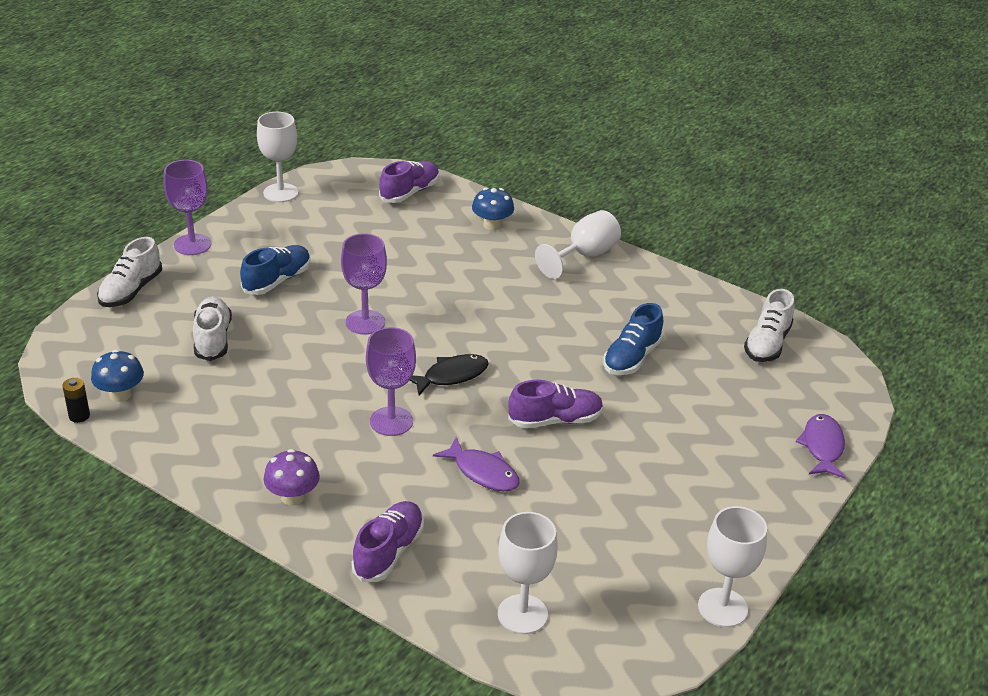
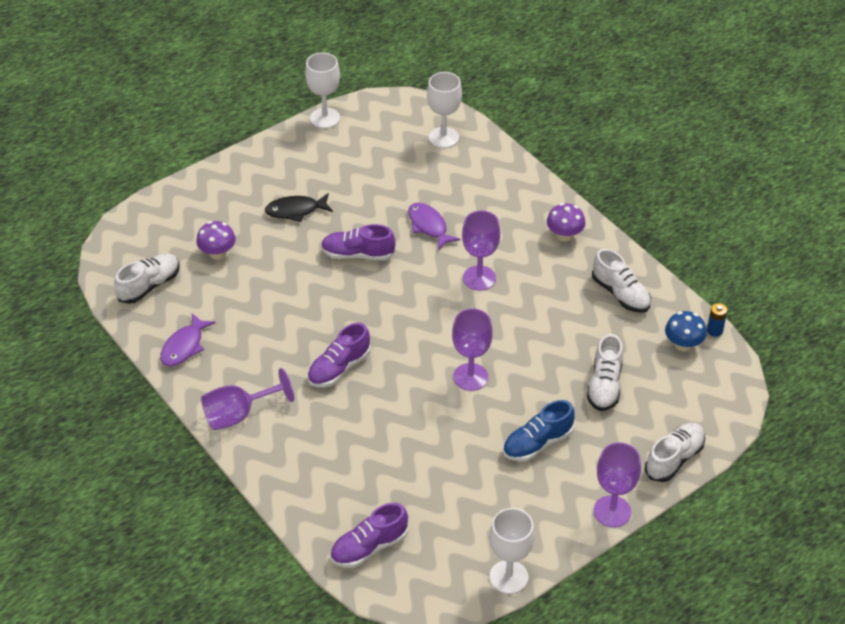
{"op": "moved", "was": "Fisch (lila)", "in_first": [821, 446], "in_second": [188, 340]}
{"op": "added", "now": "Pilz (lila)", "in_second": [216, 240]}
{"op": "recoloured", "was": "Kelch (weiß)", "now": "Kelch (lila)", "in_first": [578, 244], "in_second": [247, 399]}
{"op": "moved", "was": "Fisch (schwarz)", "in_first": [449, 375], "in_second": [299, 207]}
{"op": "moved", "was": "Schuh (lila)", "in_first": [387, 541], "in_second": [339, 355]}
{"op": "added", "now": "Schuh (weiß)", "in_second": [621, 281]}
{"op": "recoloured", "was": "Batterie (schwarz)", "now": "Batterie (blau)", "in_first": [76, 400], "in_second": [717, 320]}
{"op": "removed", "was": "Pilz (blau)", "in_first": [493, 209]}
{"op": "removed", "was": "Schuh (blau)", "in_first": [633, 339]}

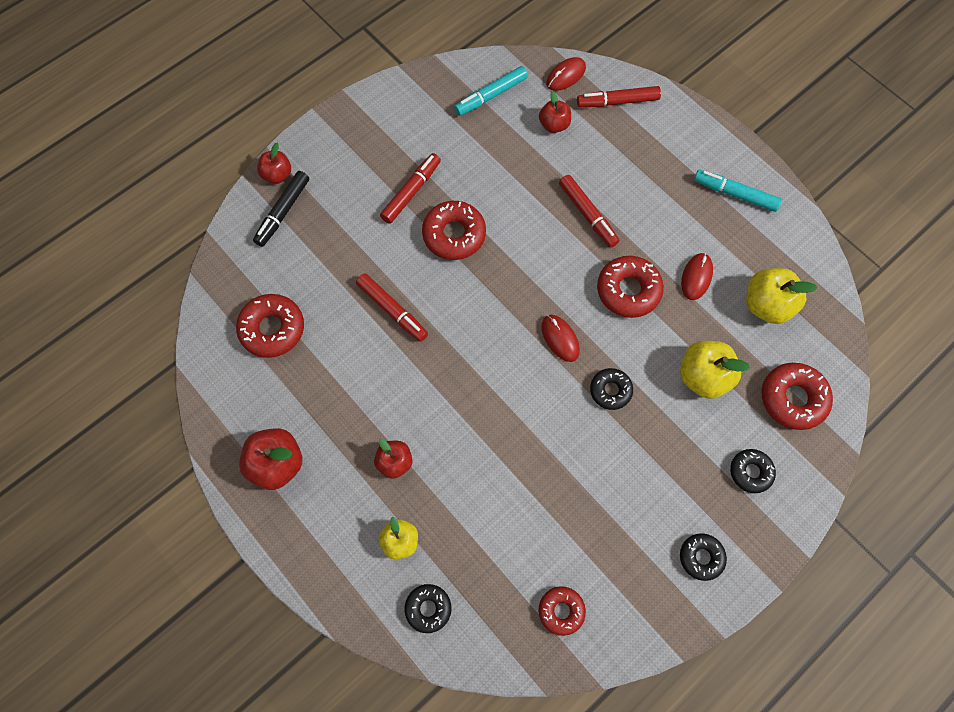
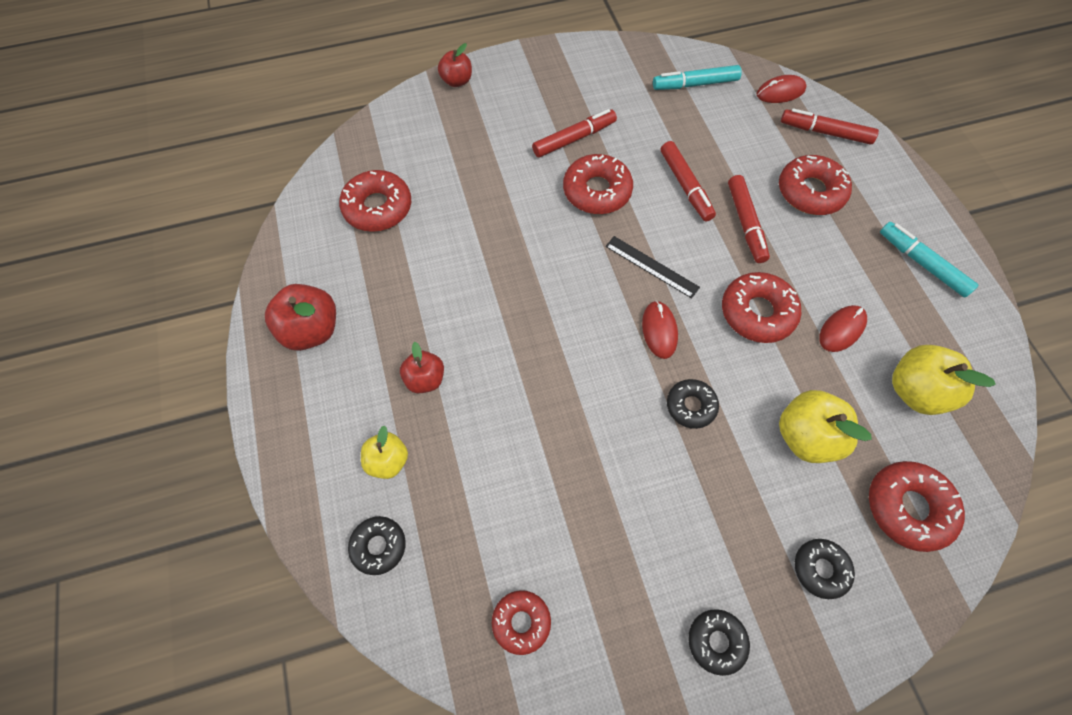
{"op": "added", "now": "Lineal (schwarz)", "in_second": [652, 267]}
{"op": "moved", "was": "Filzstift (rot)", "in_first": [392, 307], "in_second": [688, 181]}
{"op": "added", "now": "Donut (rot)", "in_second": [815, 185]}
{"op": "removed", "was": "Filzstift (schwarz)", "in_first": [281, 209]}
{"op": "removed", "was": "Apfel (rot)", "in_first": [555, 112]}

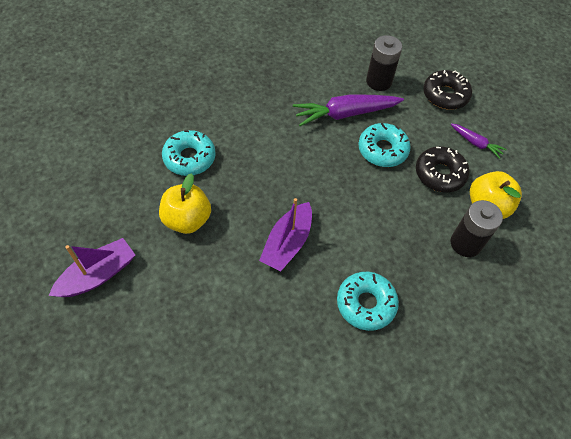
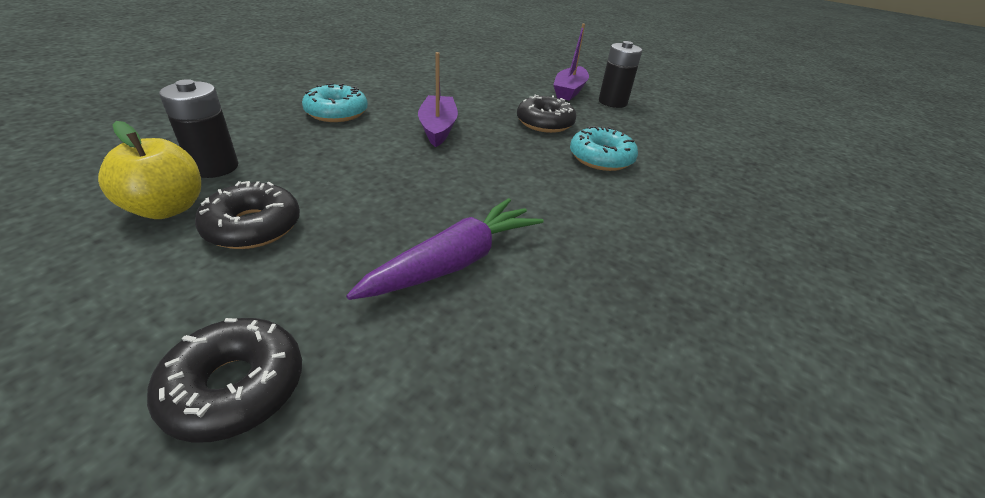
{"op": "replaced", "was": "Apfel (gelb)", "now": "Donut (schwarz)", "in_first": [185, 203], "in_second": [546, 114]}
{"op": "moved", "was": "Batterie (schwarz)", "in_first": [384, 63], "in_second": [620, 74]}
{"op": "removed", "was": "Donut (türkis)", "in_first": [385, 145]}
{"op": "removed", "was": "Karotte (lila)", "in_first": [479, 141]}

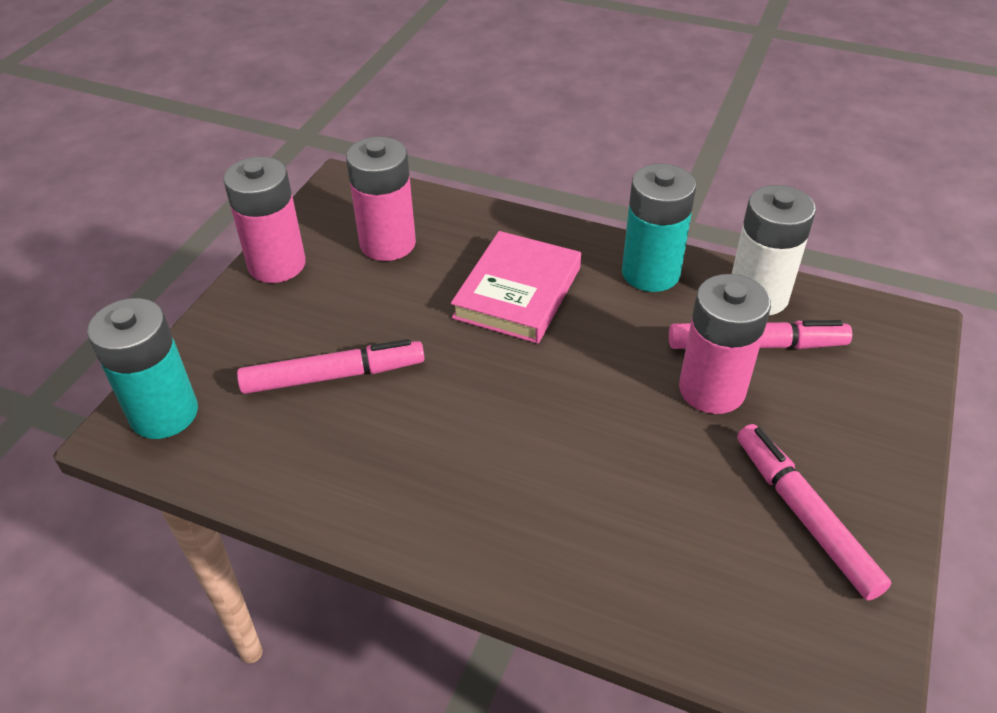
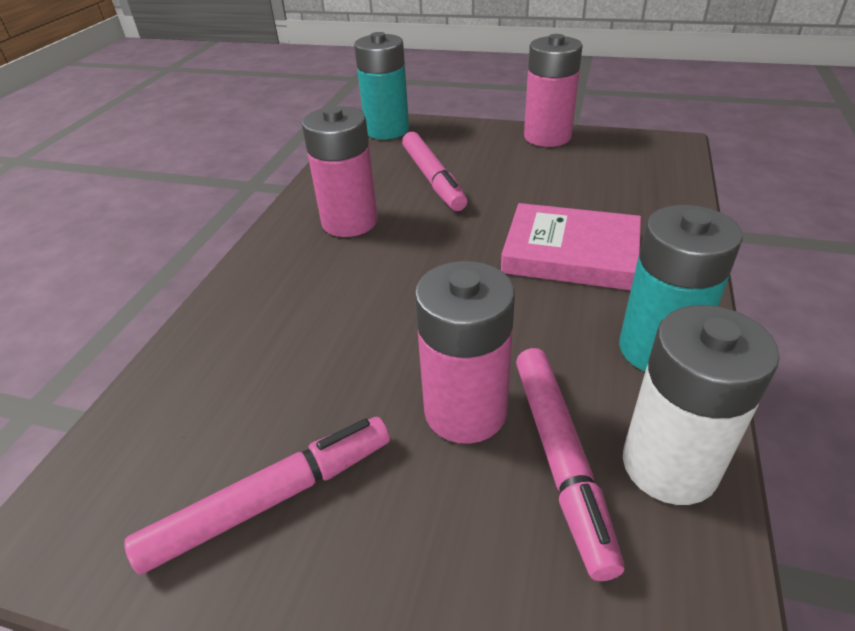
{"op": "moved", "was": "Batterie (rosa)", "in_first": [381, 199], "in_second": [340, 171]}

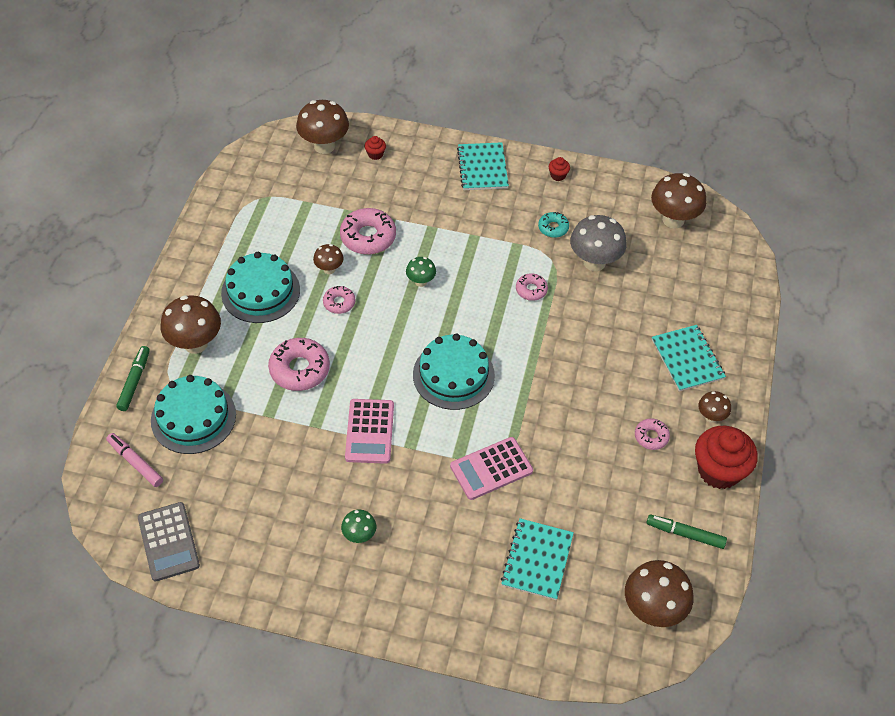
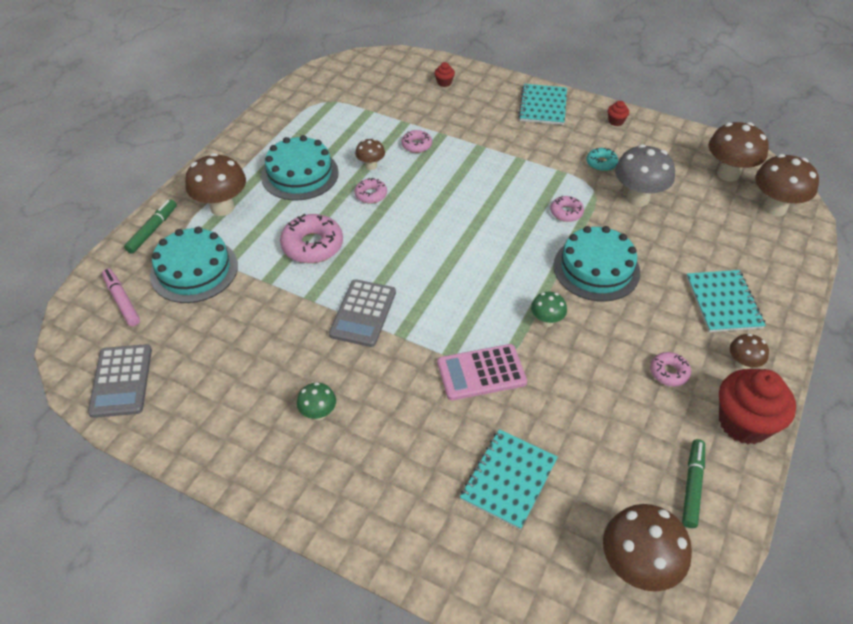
{"op": "recoloured", "was": "Taschenrechner (rosa)", "now": "Taschenrechner (grau)", "in_first": [369, 431], "in_second": [362, 313]}
{"op": "resized", "was": "Donut (rosa)", "in_first": [368, 231], "in_second": [417, 141], "ratio": 0.56}
{"op": "moved", "was": "Pilz (grün)", "in_first": [421, 272], "in_second": [549, 309]}
{"op": "moved", "was": "Kuchen (türkis)", "in_first": [454, 371], "in_second": [596, 263]}
{"op": "turned", "was": "Filzstift (grün)", "in_first": [686, 531], "in_second": [693, 483], "clockwise": 75}
{"op": "moved", "was": "Pilz (braun)", "in_first": [322, 127], "in_second": [787, 185]}

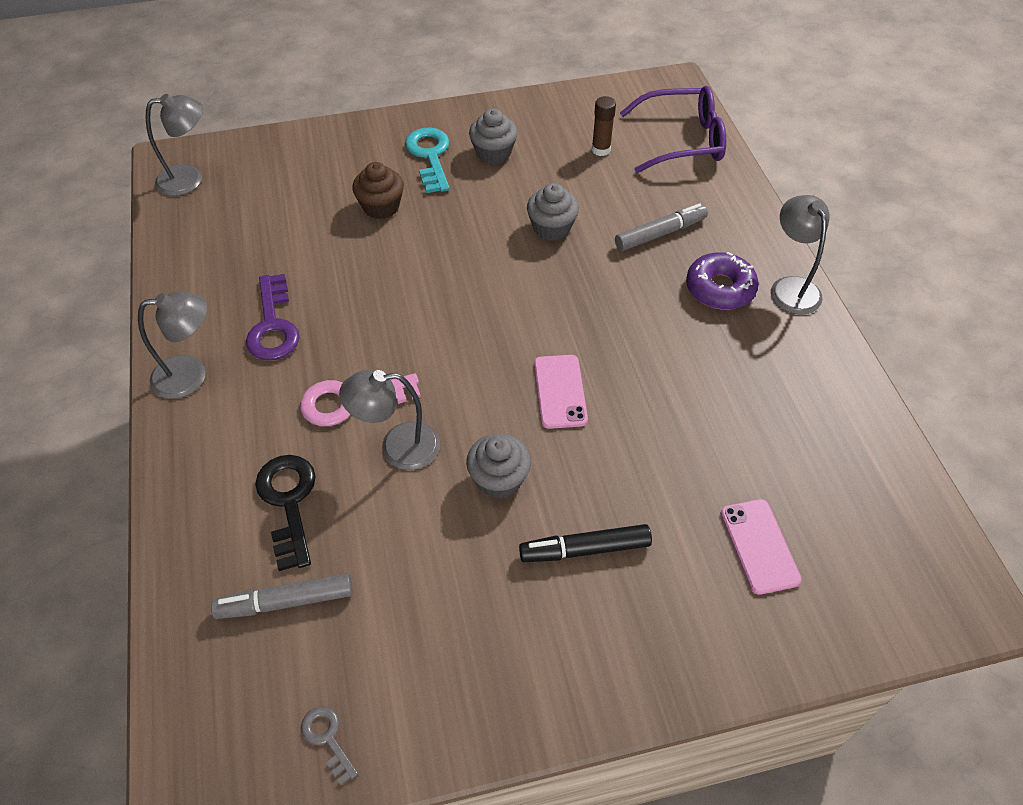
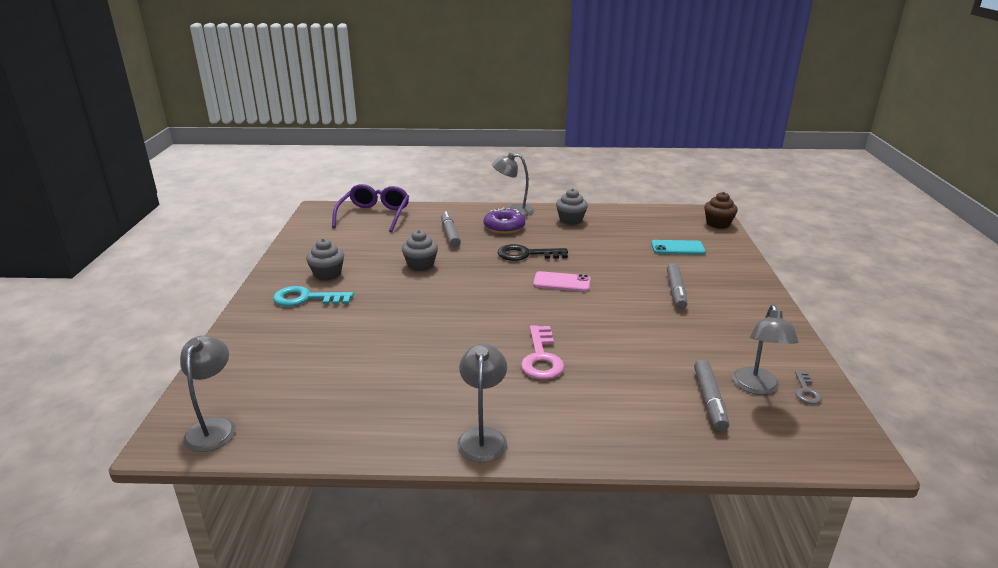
{"op": "moved", "was": "Schlüssel (schwarz)", "in_first": [285, 513], "in_second": [533, 252]}
{"op": "moved", "was": "Muffin (grau)", "in_first": [498, 466], "in_second": [572, 206]}
{"op": "recoloured", "was": "Handy (rosa)", "now": "Handy (türkis)", "in_first": [761, 547], "in_second": [678, 247]}
{"op": "recoloured", "was": "Filzstift (schwarz)", "now": "Filzstift (grau)", "in_first": [585, 543], "in_second": [677, 286]}
{"op": "moved", "was": "Muffin (braun)", "in_first": [378, 190], "in_second": [721, 210]}
{"op": "moved", "was": "Lampe (grau)", "in_first": [389, 419], "in_second": [765, 349]}
{"op": "turned", "was": "Schlüssel (grau)", "in_first": [329, 745], "in_second": [808, 387], "clockwise": -60}
{"op": "removed", "was": "Schlüssel (lila)", "in_first": [273, 317]}
{"op": "removed", "was": "Klebestift (braun)", "in_first": [604, 126]}

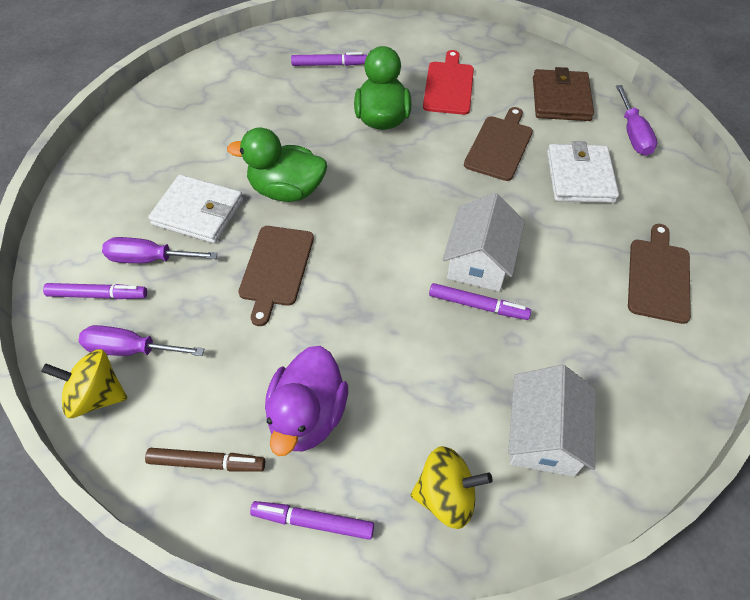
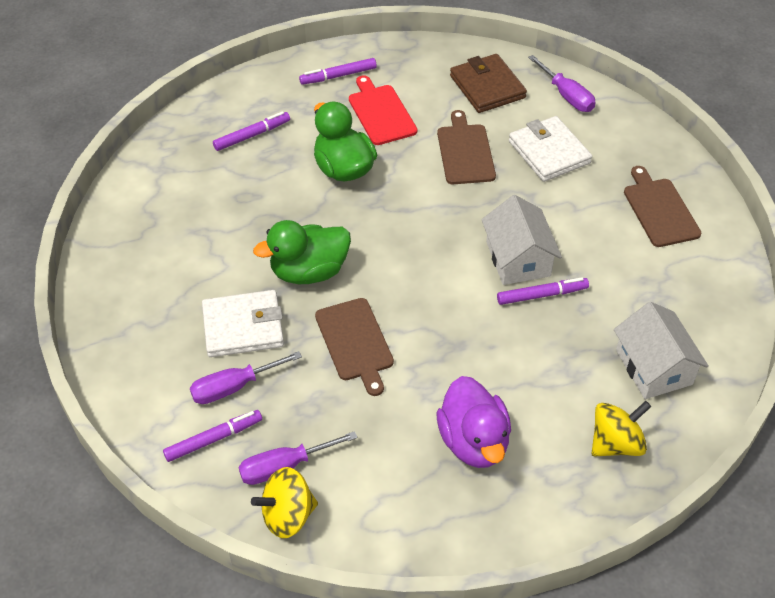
{"op": "moved", "was": "Filzstift (lila)", "in_first": [312, 520], "in_second": [338, 71]}
{"op": "removed", "was": "Filzstift (braun)", "in_first": [205, 460]}

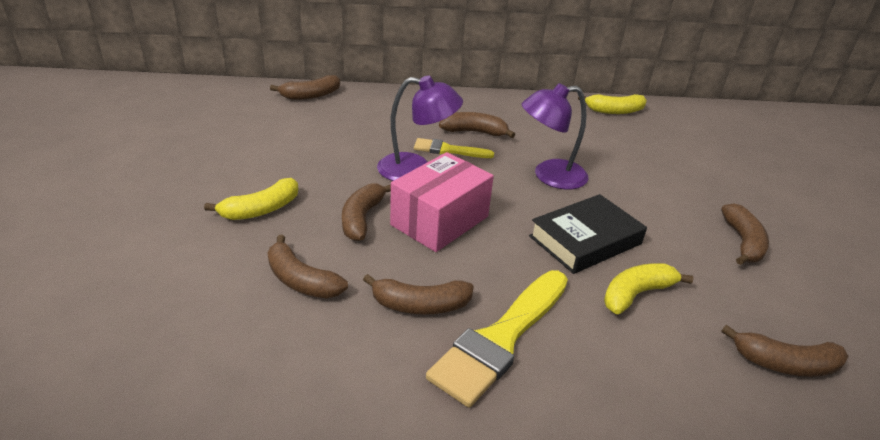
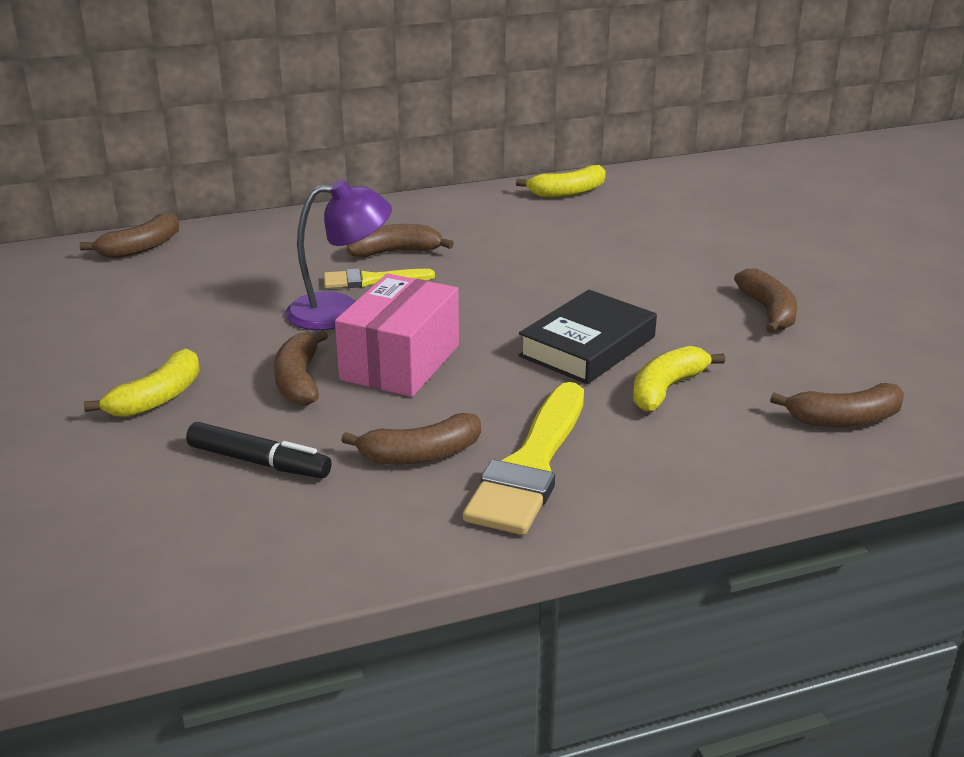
{"op": "replaced", "was": "Banane (braun)", "now": "Filzstift (schwarz)", "in_first": [307, 266], "in_second": [259, 450]}
{"op": "removed", "was": "Lampe (lila)", "in_first": [555, 136]}

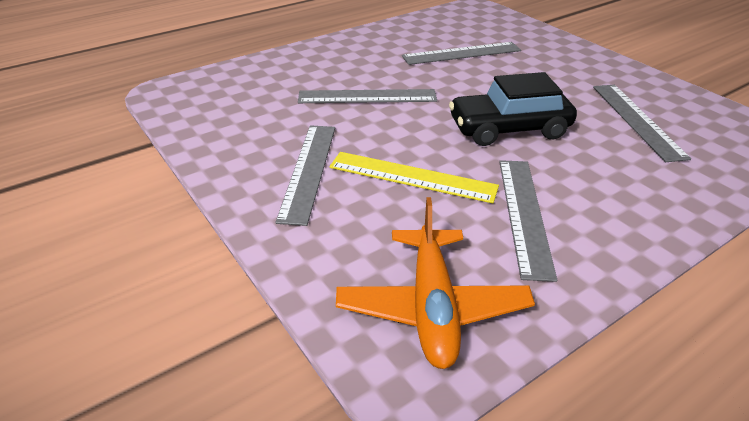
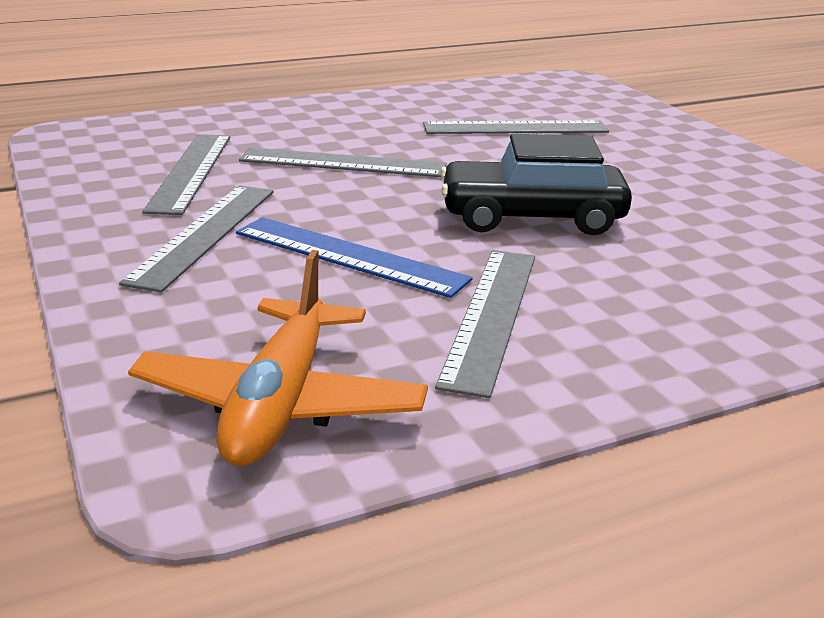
{"op": "moved", "was": "Lineal (grau)", "in_first": [642, 123], "in_second": [186, 174]}
{"op": "recoloured", "was": "Lineal (gelb)", "now": "Lineal (blau)", "in_first": [414, 177], "in_second": [354, 257]}

